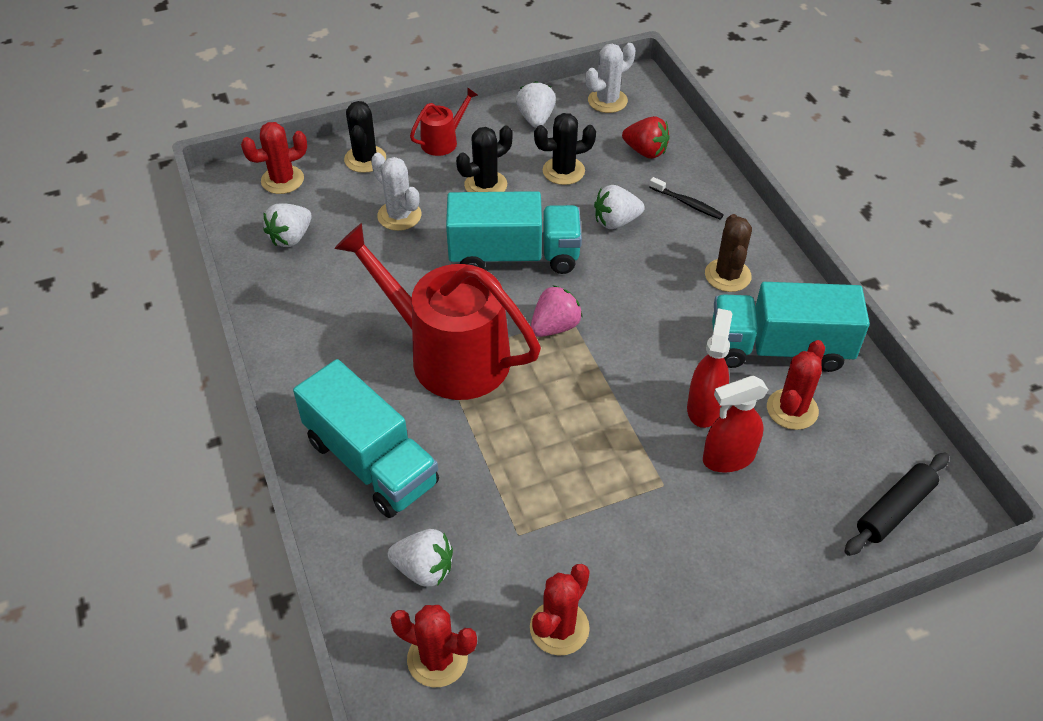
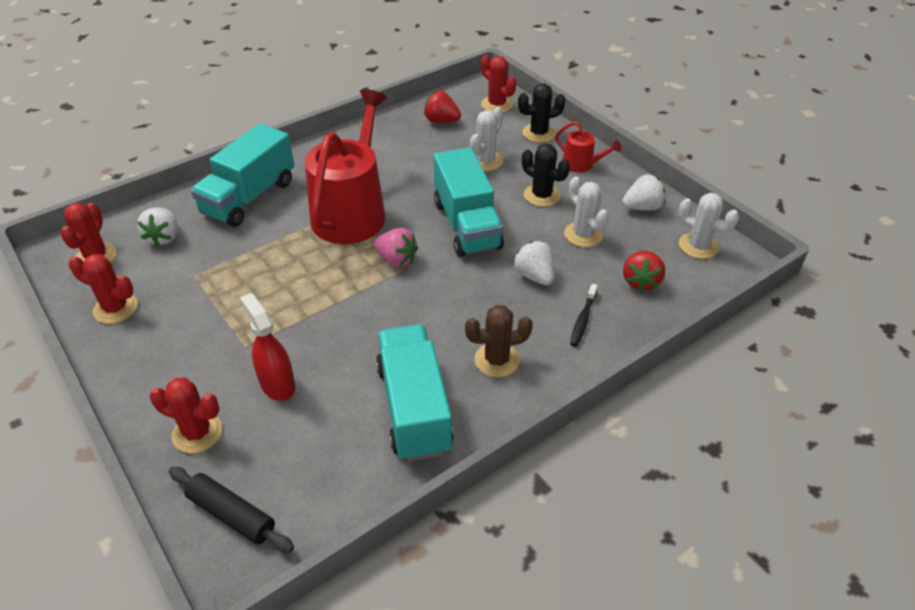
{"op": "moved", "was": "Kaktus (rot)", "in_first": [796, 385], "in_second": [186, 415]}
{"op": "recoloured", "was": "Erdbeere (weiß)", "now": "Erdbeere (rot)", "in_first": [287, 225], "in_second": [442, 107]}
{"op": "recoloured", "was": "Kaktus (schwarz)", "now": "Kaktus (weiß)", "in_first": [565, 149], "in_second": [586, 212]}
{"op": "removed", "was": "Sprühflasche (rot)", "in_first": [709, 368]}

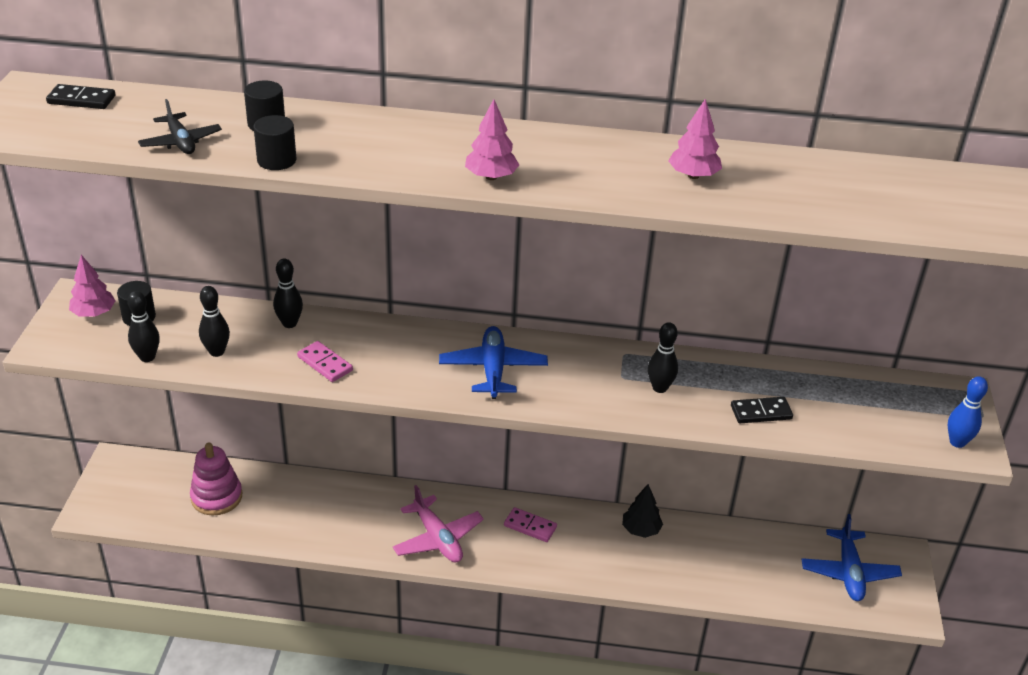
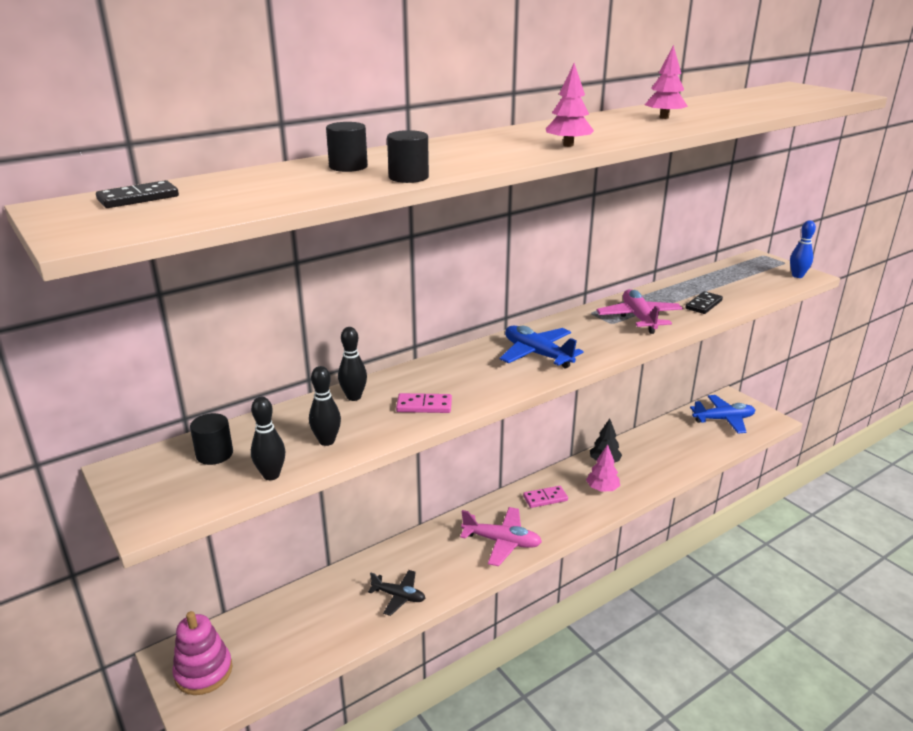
{"op": "moved", "was": "Stapelspielzeug (rosa)", "in_first": [216, 479], "in_second": [202, 653]}
{"op": "moved", "was": "Flugzeug (schwarz)", "in_first": [180, 126], "in_second": [397, 593]}
{"op": "moved", "was": "Baum (rosa)", "in_first": [92, 286], "in_second": [603, 468]}
{"op": "replaced", "was": "Bowlingkegel (schwarz)", "now": "Flugzeug (rosa)", "in_first": [663, 357], "in_second": [639, 311]}
{"op": "turned", "was": "Flugzeug (blau)", "in_first": [851, 557], "in_second": [722, 414], "clockwise": -60}

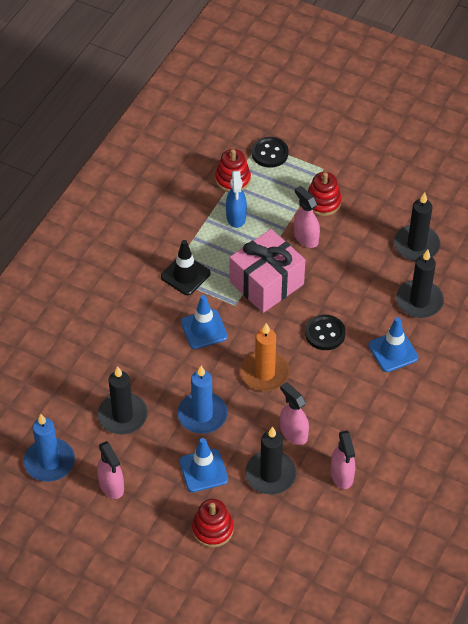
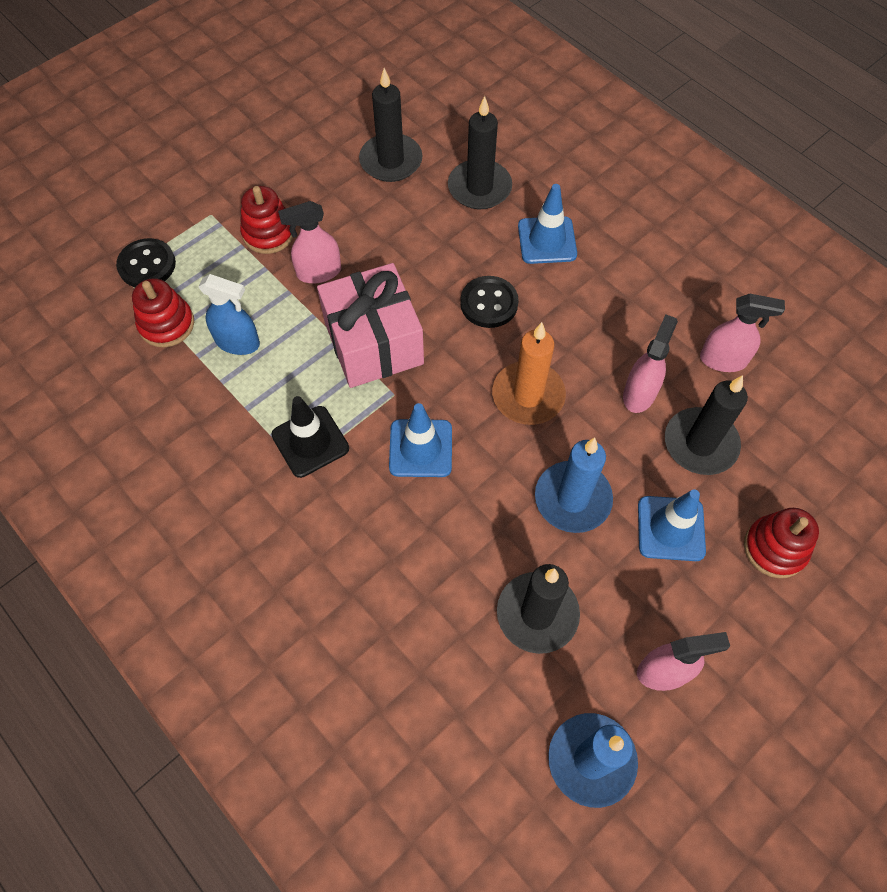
{"op": "turned", "was": "Sprühflasche (rosa)", "in_first": [294, 413], "in_second": [650, 363], "clockwise": 135}

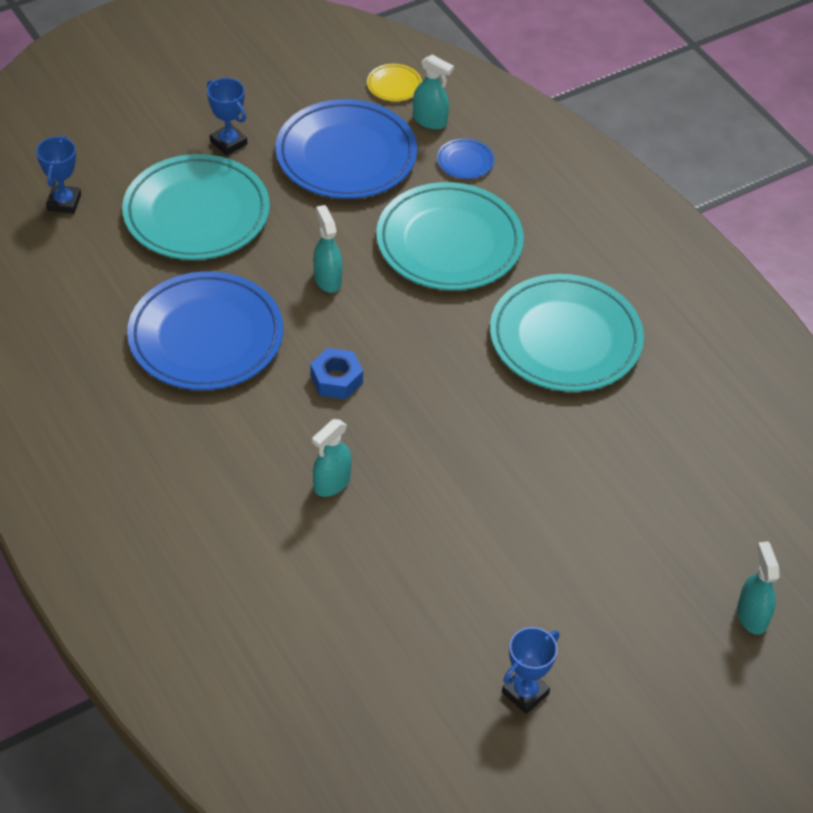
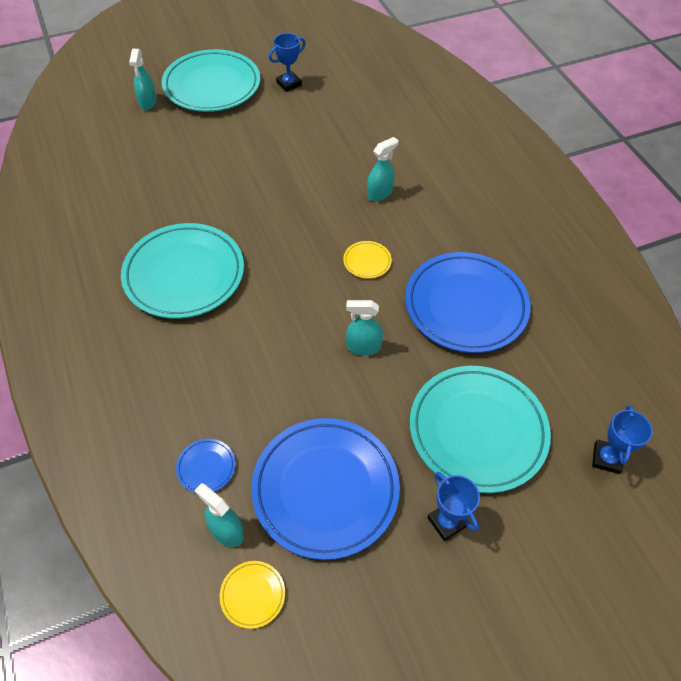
{"op": "moved", "was": "Teller (türkis)", "in_first": [450, 236], "in_second": [211, 80]}
{"op": "replaced", "was": "Sechskantmutter (blau)", "now": "Teller (gelb)", "in_first": [336, 373], "in_second": [367, 260]}
{"op": "turned", "was": "Sprühflasche (türkis)", "in_first": [328, 249], "in_second": [364, 328], "clockwise": 105}

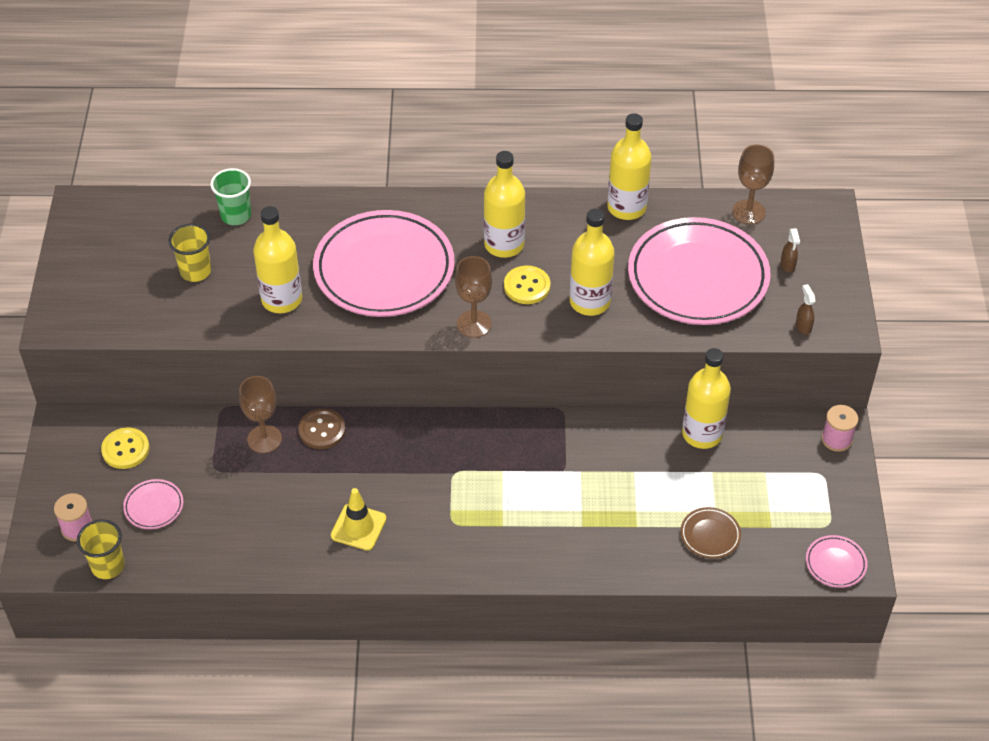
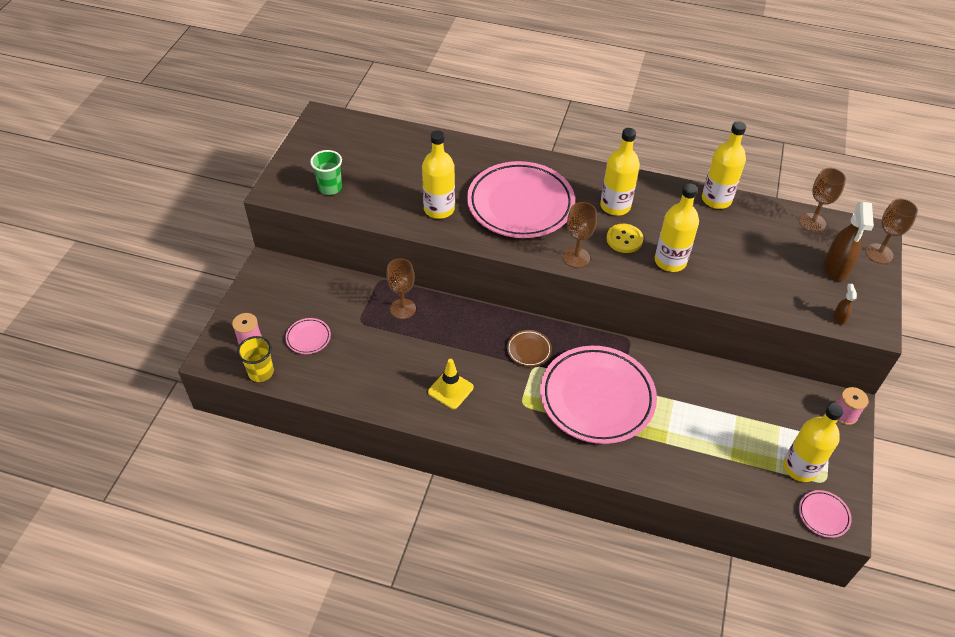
{"op": "moved", "was": "Becher (grün)", "in_first": [230, 196], "in_second": [326, 172]}
{"op": "moved", "was": "Teller (braun)", "in_first": [710, 533], "in_second": [529, 348]}
{"op": "moved", "was": "Teller (rosa)", "in_first": [699, 271], "in_second": [598, 395]}
{"op": "moved", "was": "Flasche (gelb)", "in_first": [706, 398], "in_second": [813, 442]}
{"op": "resized", "was": "Sprühflasche (braun)", "in_first": [790, 250], "in_second": [849, 241], "ratio": 2.14}
{"op": "added", "now": "Kelch (braun)", "in_second": [892, 231]}
{"op": "removed", "was": "Knopf (gelb)", "in_first": [125, 448]}
{"op": "removed", "was": "Becher (gelb)", "in_first": [189, 253]}
{"op": "removed", "was": "Knopf (braun)", "in_first": [322, 428]}

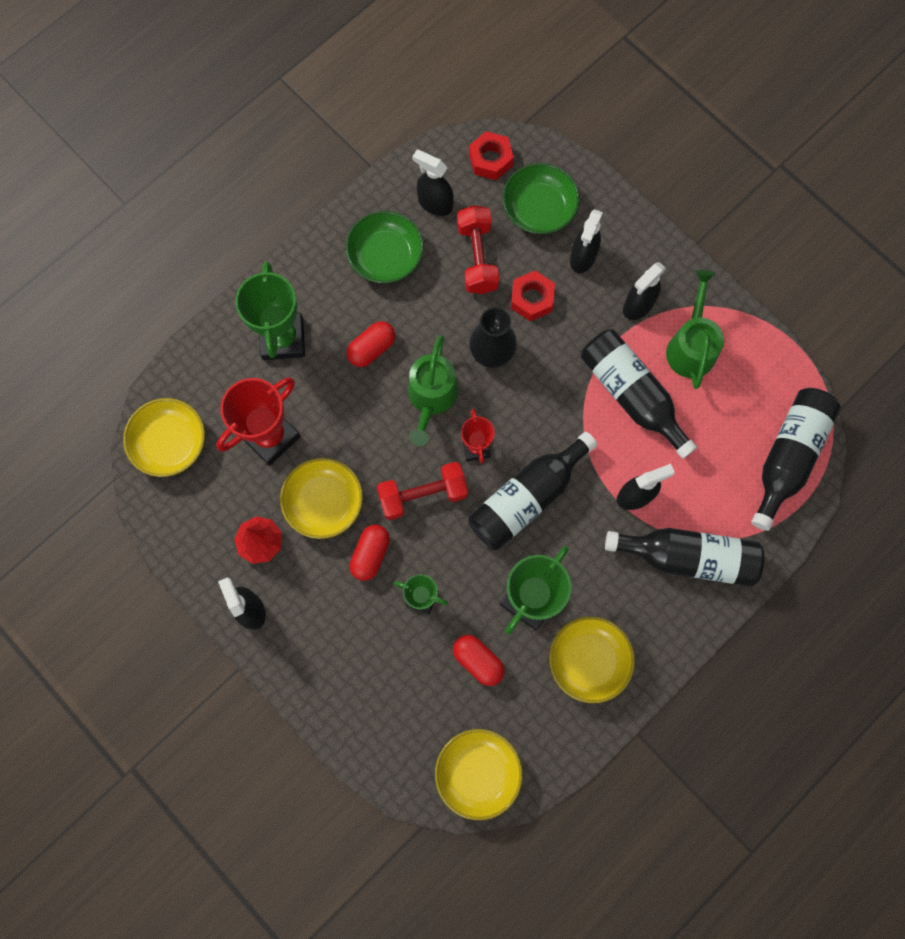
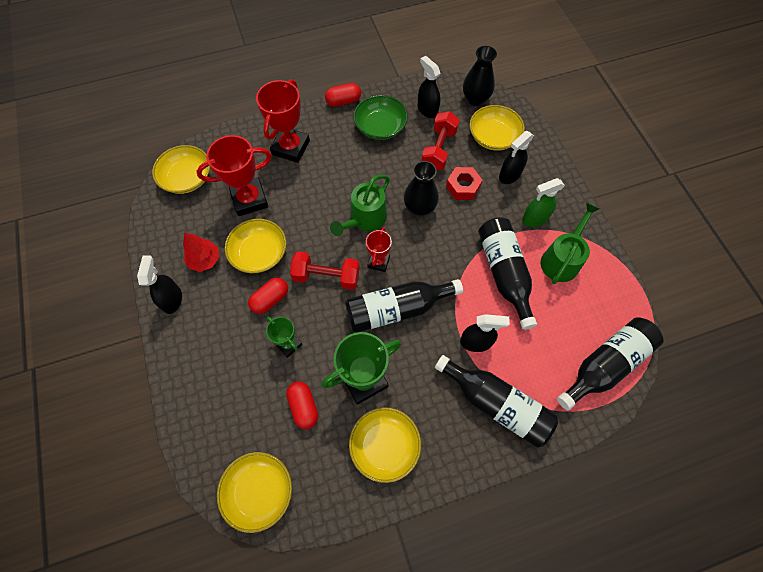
{"op": "recoloured", "was": "Pokal (grün)", "now": "Pokal (rot)", "in_first": [270, 310], "in_second": [283, 121]}
{"op": "moved", "was": "Kapsel (rot)", "in_first": [371, 344], "in_second": [343, 95]}
{"op": "replaced", "was": "Sechskantmutter (rot)", "now": "Vase (schwarz)", "in_first": [491, 155], "in_second": [480, 76]}
{"op": "recoloured", "was": "Schüssel (grün)", "now": "Schüssel (gelb)", "in_first": [541, 198], "in_second": [497, 128]}
{"op": "recoloured", "was": "Sprühflasche (schwarz)", "now": "Sprühflasche (grün)", "in_first": [644, 291], "in_second": [543, 202]}

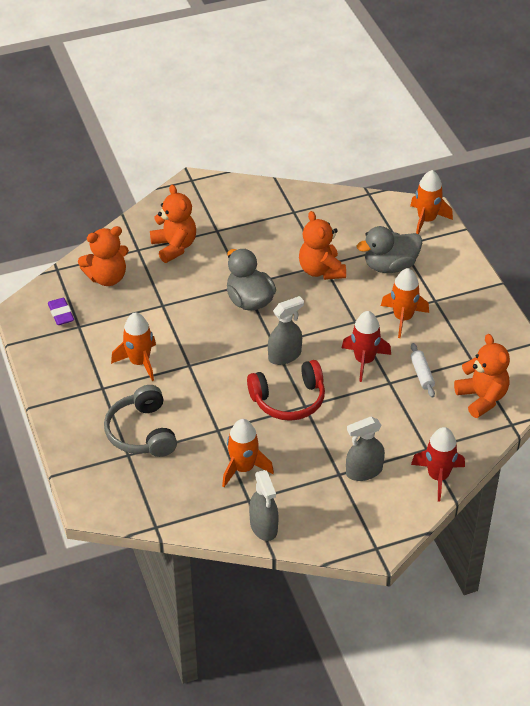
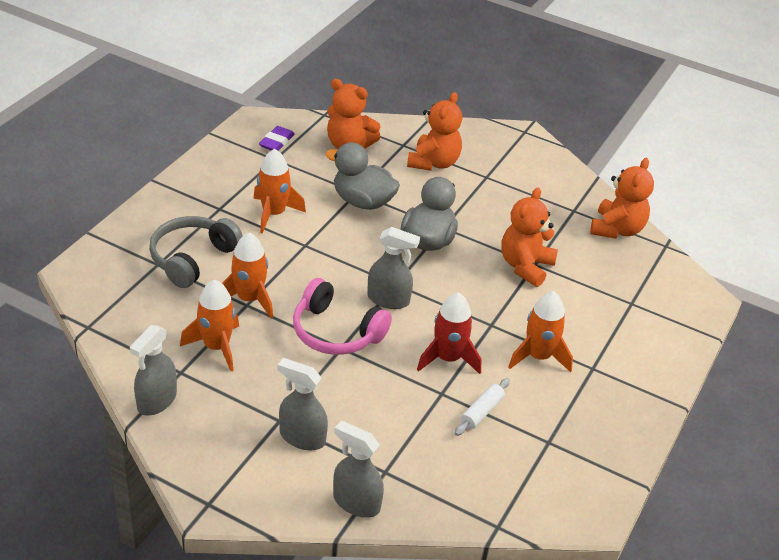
{"op": "moved", "was": "Rakete (orange)", "in_first": [431, 202], "in_second": [247, 276]}
{"op": "recoloured", "was": "Kopfhörer (rot)", "now": "Kopfhörer (rosa)", "in_first": [286, 390], "in_second": [342, 316]}
{"op": "moved", "was": "Ente (grau)", "in_first": [389, 249], "in_second": [362, 176]}
{"op": "replaced", "was": "Rakete (rot)", "now": "Sprühflasche (grau)", "in_first": [438, 464], "in_second": [358, 469]}
{"op": "moved", "was": "Teddybär (orange)", "in_first": [482, 376], "in_second": [622, 198]}

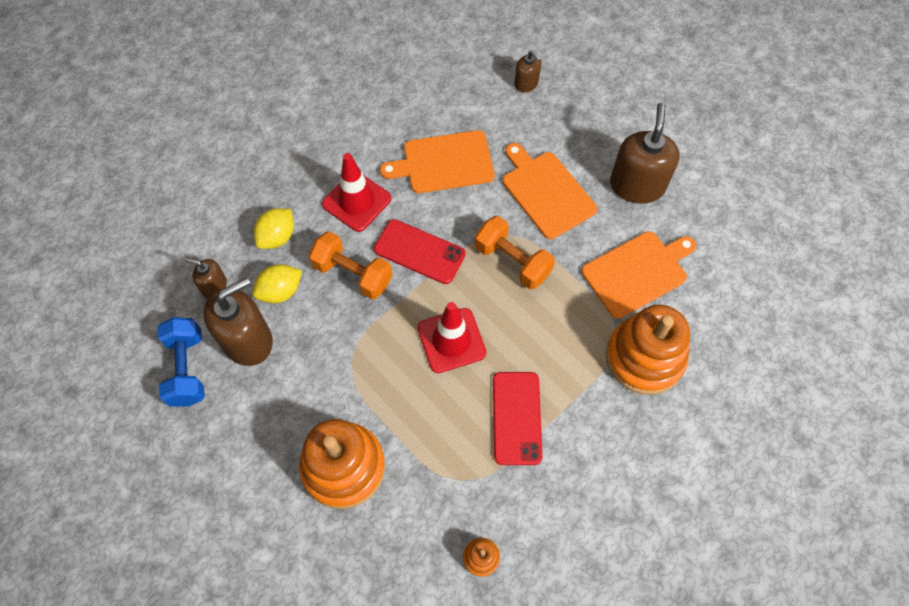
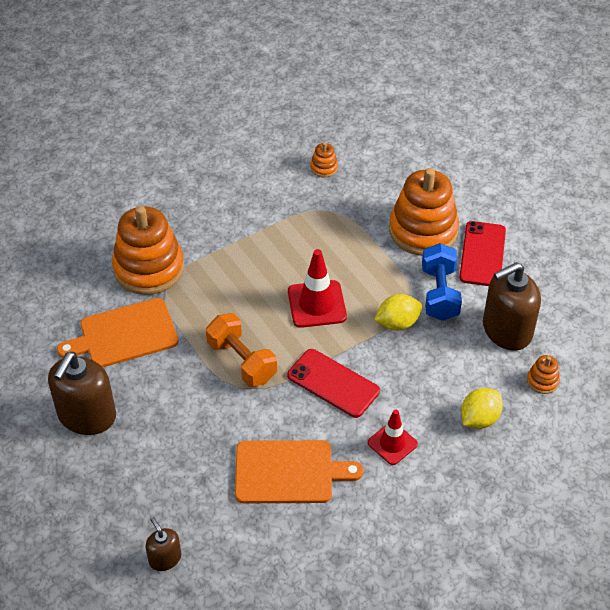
{"op": "resized", "was": "Leitkegel (rot)", "in_first": [356, 192], "in_second": [393, 437], "ratio": 0.66}
{"op": "moved", "was": "Zitrone (gelb)", "in_first": [277, 283], "in_second": [398, 312]}
{"op": "moved", "was": "Hantel (blau)", "in_first": [181, 362], "in_second": [442, 282]}
{"op": "moved", "was": "Handy (rot)", "in_first": [517, 418], "in_second": [482, 253]}
{"op": "replaced", "was": "Seifenspender (braun)", "now": "Stapelspielzeug (orange)", "in_first": [206, 278], "in_second": [543, 374]}
{"op": "removed", "was": "Hantel (orange)", "in_first": [350, 265]}
{"op": "removed", "was": "Schneidebrett (orange)", "in_first": [550, 191]}

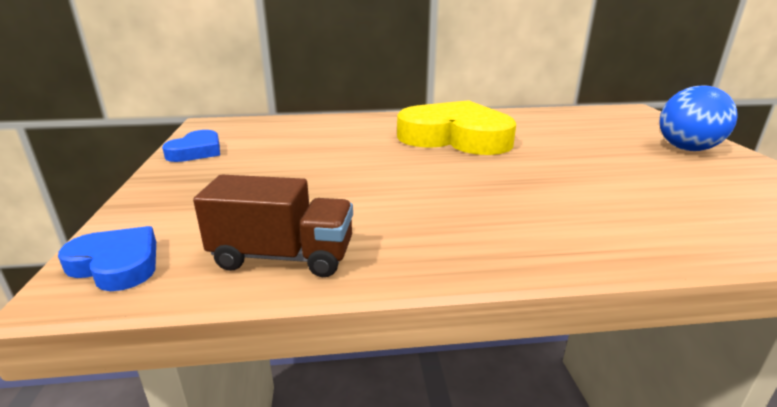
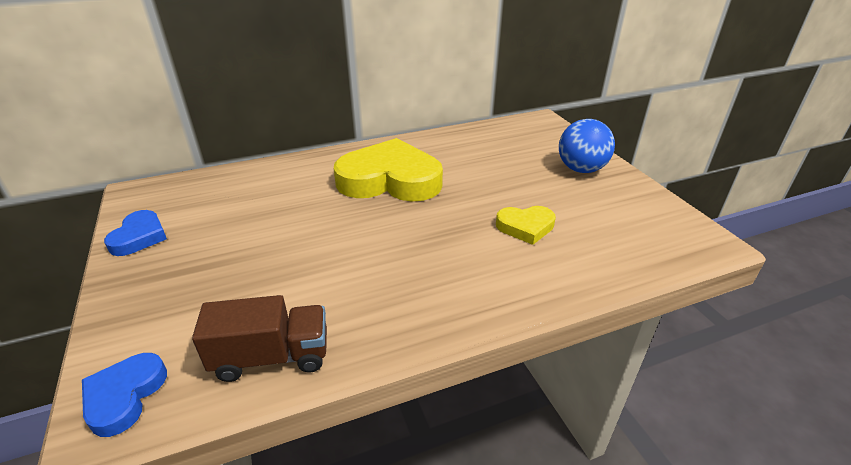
{"op": "turned", "was": "Herz (blau)", "in_first": [107, 258], "in_second": [124, 395], "clockwise": -90}
{"op": "added", "now": "Herz (gelb)", "in_second": [526, 225]}

